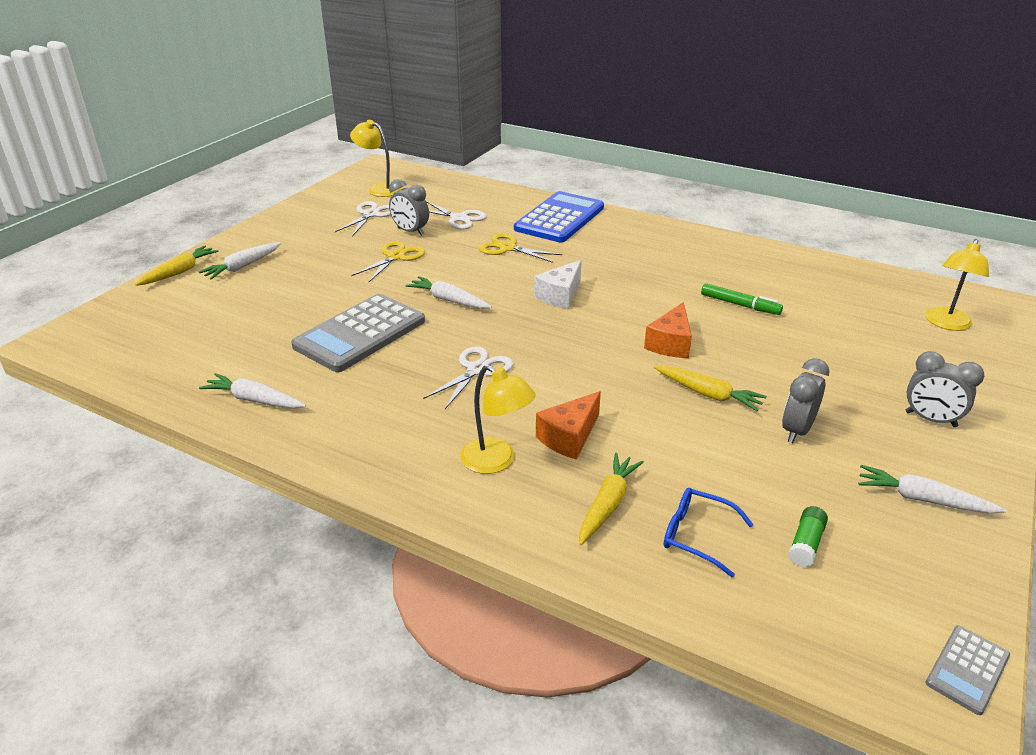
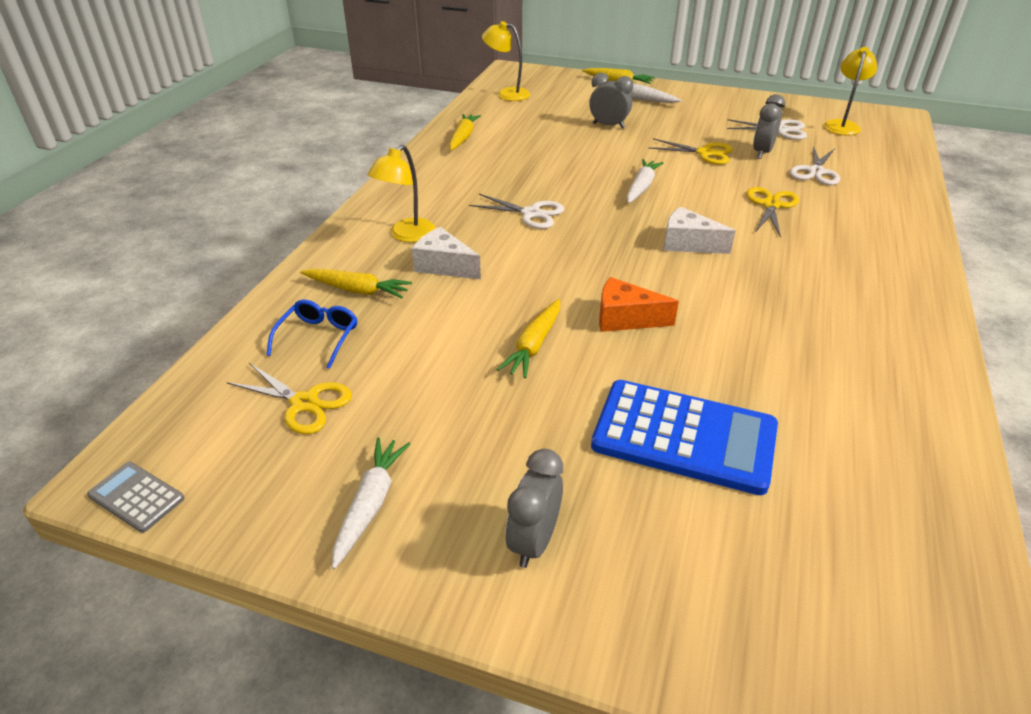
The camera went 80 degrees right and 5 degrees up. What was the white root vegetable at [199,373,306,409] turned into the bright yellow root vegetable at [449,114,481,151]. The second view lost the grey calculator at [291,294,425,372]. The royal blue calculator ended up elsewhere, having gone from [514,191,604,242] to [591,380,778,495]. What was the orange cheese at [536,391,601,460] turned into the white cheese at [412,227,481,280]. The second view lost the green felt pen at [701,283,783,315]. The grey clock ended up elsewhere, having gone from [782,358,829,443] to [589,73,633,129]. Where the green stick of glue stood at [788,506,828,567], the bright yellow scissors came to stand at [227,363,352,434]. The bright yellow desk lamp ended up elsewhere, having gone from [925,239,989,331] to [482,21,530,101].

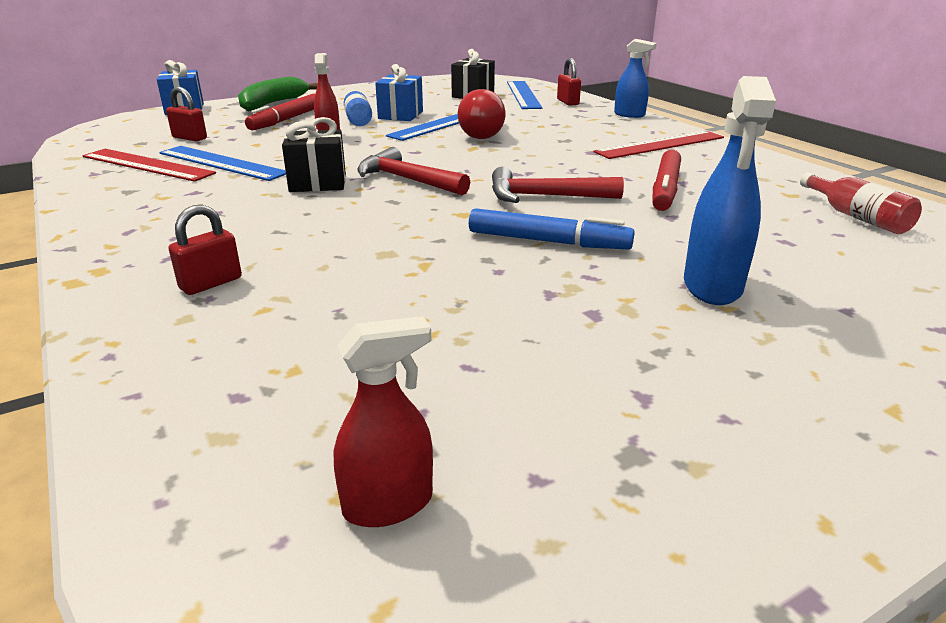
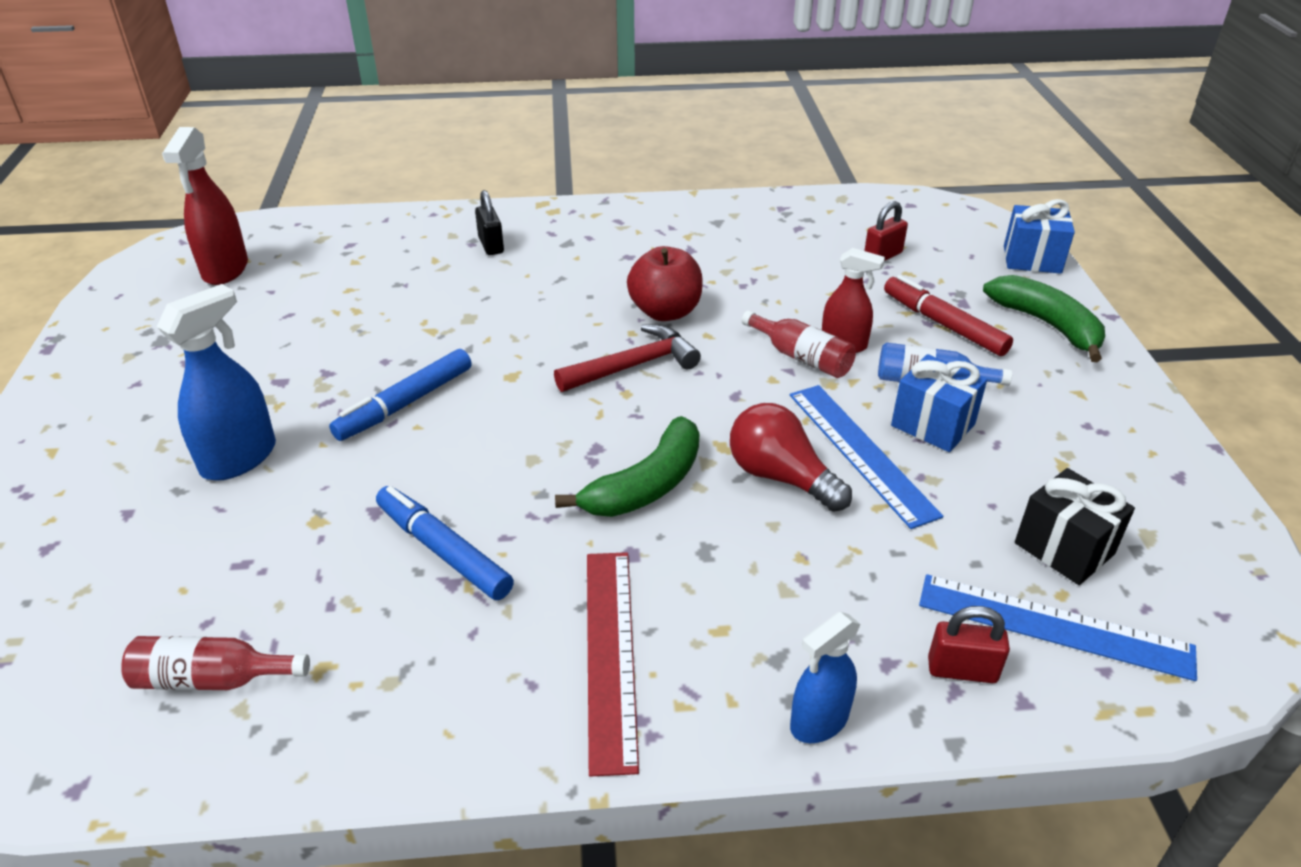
The camera went 115 degrees right and 10 degrees up. The second view lost the scarlet measuring stick at [82,149,216,182]. The second view lost the royal blue measuring stick at [159,146,286,181]. What was the scarlet small lock at [169,205,242,295] turned into the black small lock at [475,190,504,255]. Where the black wrapped gift stood at [282,117,346,192], the scarlet apple fruit came to stand at [627,246,703,321]. The size of the scarlet spray cleaner at [334,316,433,527] changed by a factor of 1.52. The second view lost the scarlet carpenter's hammer at [492,167,624,203]. What was the scarlet felt pen at [652,150,681,211] turned into the royal blue felt pen at [376,486,514,600]. The royal blue spray cleaner at [684,76,776,305] ended up facing another way, 90 degrees clockwise from before. The second view gained the green banana fruit at [555,416,699,517]. The second view gained the scarlet bottle at [742,310,856,378].

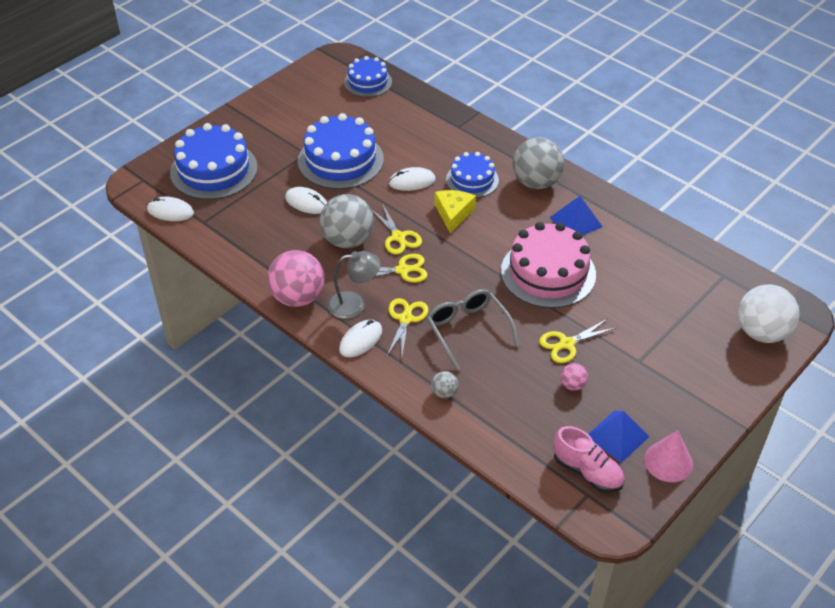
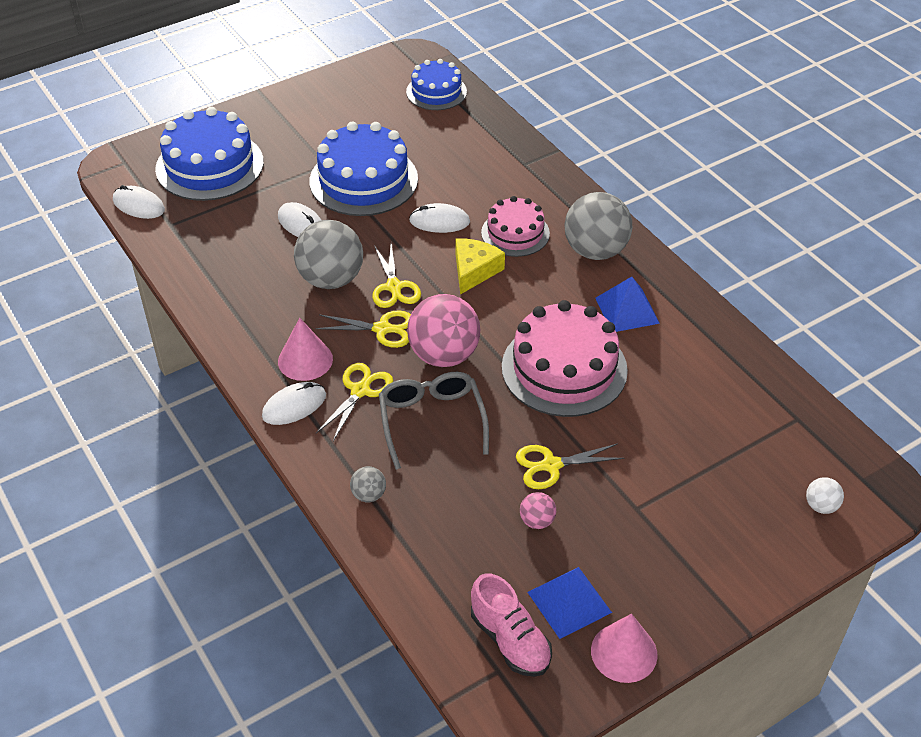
The camera went 15 degrees right and 0 degrees up. The rosy play ball ended up elsewhere, having gone from [267,250,325,307] to [407,294,480,367]. Where the grey desk lamp stood at [327,251,381,319], the rosy cone came to stand at [278,318,333,381]. What was the royal blue gateau at [446,152,499,198] turned into the rosy gateau at [481,196,550,257]. The size of the white play ball at [738,284,800,343] changed by a factor of 0.45.

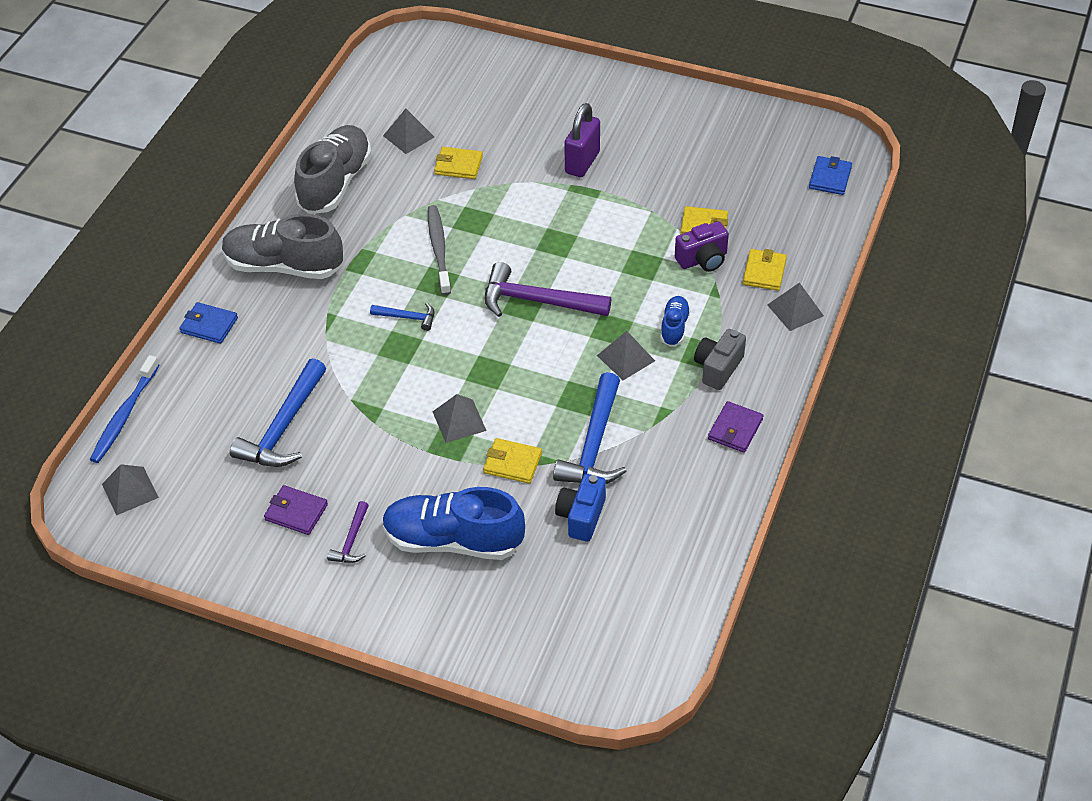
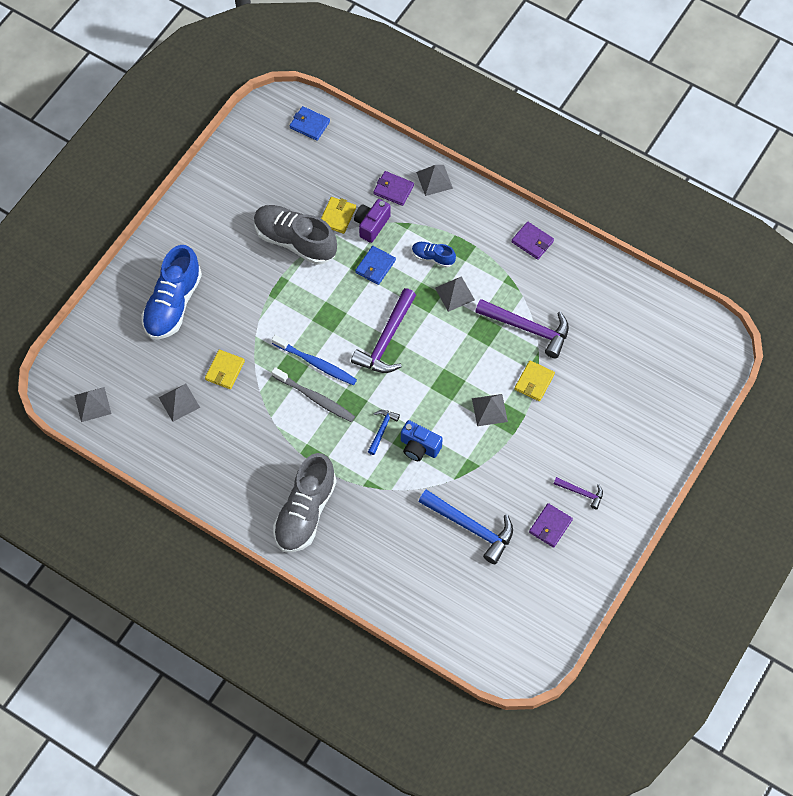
The camera went 80 degrees left and 15 degrees up. The royal blue dental brush ended up elsewhere, having gone from [90,355,159,463] to [272,335,357,385]. The grey solid pyramid ended up elsewhere, having gone from [102,464,159,516] to [74,387,111,422]. The royal blue card wallet ended up elsewhere, having gone from [179,302,238,344] to [355,246,396,285]. The grey lace-up shoe ended up elsewhere, having gone from [294,125,372,214] to [254,205,337,265]. The royal blue lace-up shoe ended up elsewhere, having gone from [382,487,525,560] to [141,245,202,339]. The grey dental brush at [428,205,451,295] ended up facing another way, 150 degrees counterclockwise from before. What was the royal blue carpenter's hammer at [553,372,627,484] turned into the violet carpenter's hammer at [475,299,569,358]. The royal blue camera ended up elsewhere, having gone from [555,474,606,542] to [401,420,443,461]. The second view lost the violet small lock at [564,103,600,177]. The violet camera at [675,221,729,272] ended up facing another way, 135 degrees counterclockwise from before. The second view lost the grey camera at [694,329,746,390]. What was the bright yellow card wallet at [743,249,787,291] turned into the violet card wallet at [373,171,414,206].

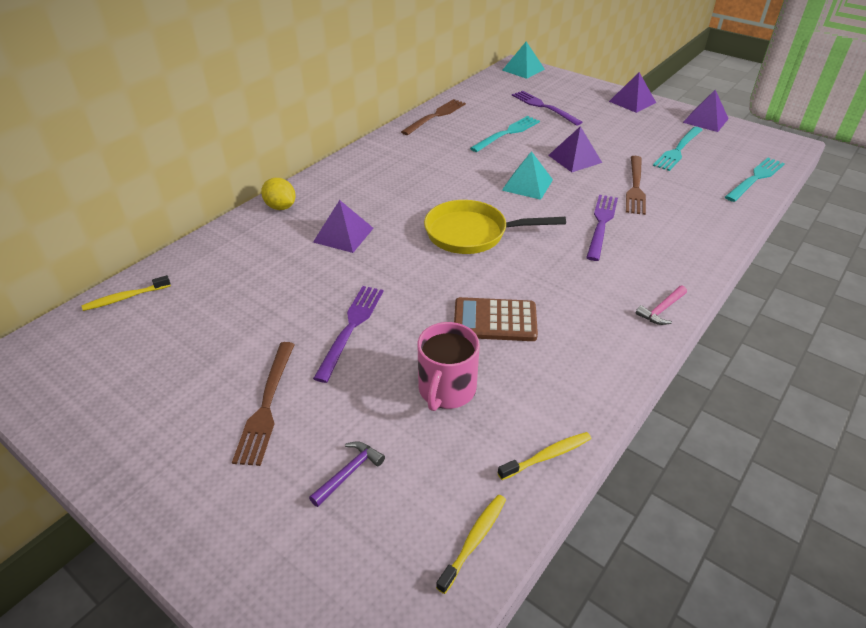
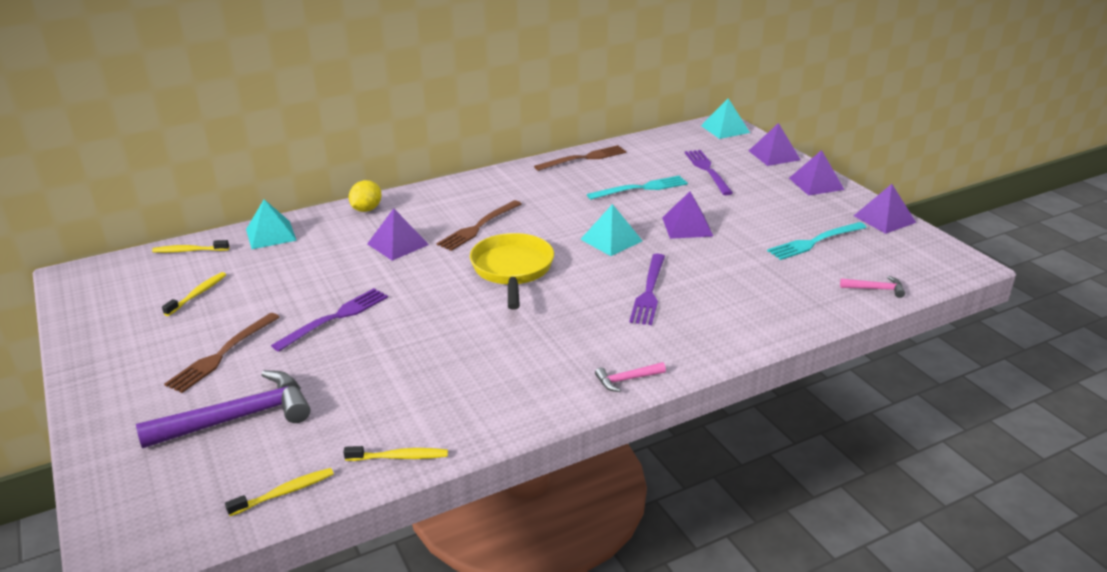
The camera went 25 degrees right and 10 degrees down. The bright yellow toy lemon at [261,178,296,210] ended up facing another way, 45 degrees clockwise from before. The size of the violet carpenter's hammer at [309,441,385,507] changed by a factor of 2.18. The second view lost the rosy tea mug at [418,322,480,411]. The bright yellow pan at [424,200,566,254] ended up facing another way, 60 degrees clockwise from before. The second view lost the brown calculator at [454,297,538,341]. The violet table fork at [586,195,618,261] ended up facing another way, 150 degrees clockwise from before. The brown table fork ended up elsewhere, having gone from [626,156,646,215] to [437,200,522,251]. Where the turquoise table fork stood at [725,158,785,202], the rosy carpenter's hammer came to stand at [840,276,905,298]. The second view gained the bright yellow dental brush at [162,272,226,316]. The second view gained the turquoise solid pyramid at [246,199,297,249]. The second view gained the violet solid pyramid at [749,123,801,166].

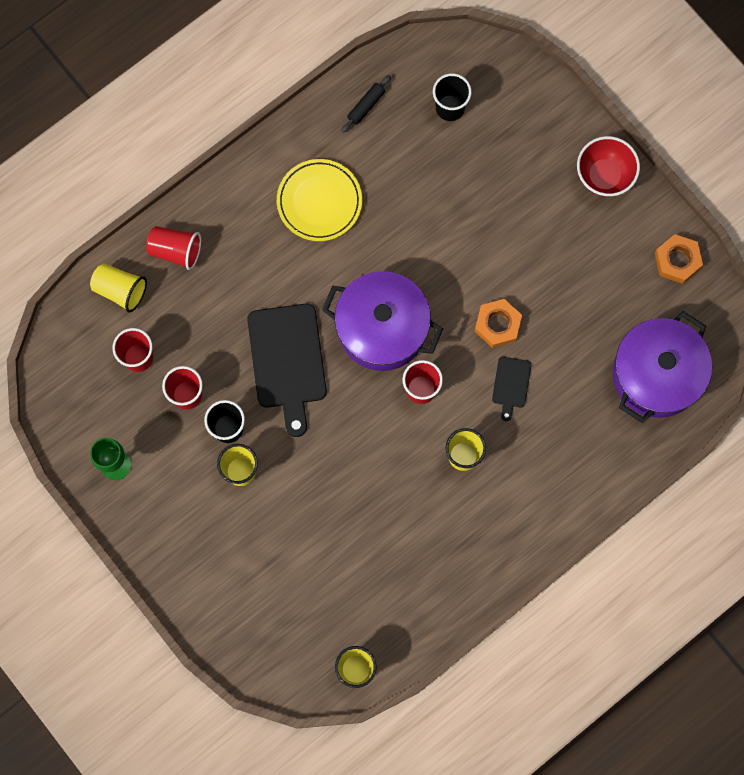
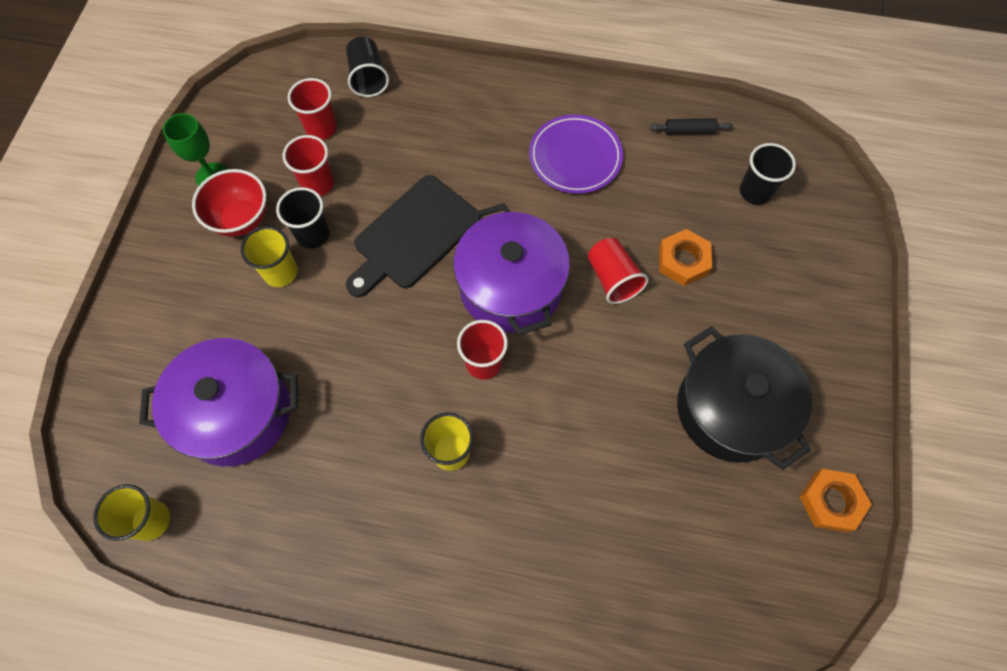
The camera went 50 degrees right and 10 degrees down. What was the bright yellow cup at [90,263,147,313] turned into the black cup at [346,37,389,97]. The scarlet cup ended up elsewhere, having gone from [146,226,201,270] to [588,238,649,304]. What was the bright yellow dinner plate at [277,159,362,241] turned into the violet dinner plate at [529,114,623,194]. The orange hex nut ended up elsewhere, having gone from [474,299,522,348] to [659,229,712,286]. The second view lost the black chopping board at [492,357,531,421]. The scarlet bowl ended up elsewhere, having gone from [577,136,640,197] to [192,169,267,237]. The violet pot ended up elsewhere, having gone from [613,311,712,423] to [139,338,298,466]. The second view gained the black pot at [677,326,812,470].

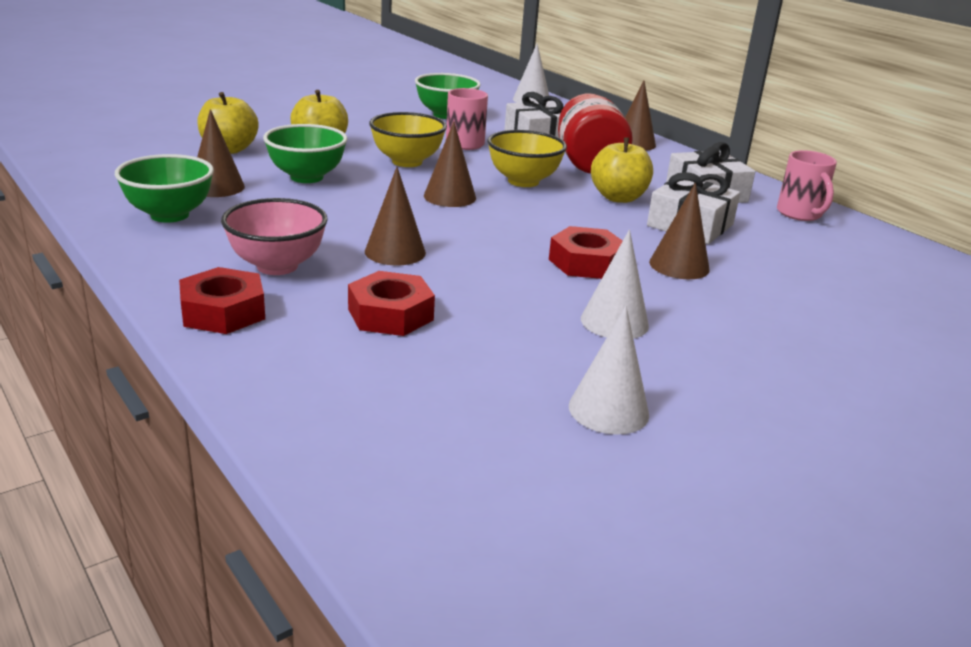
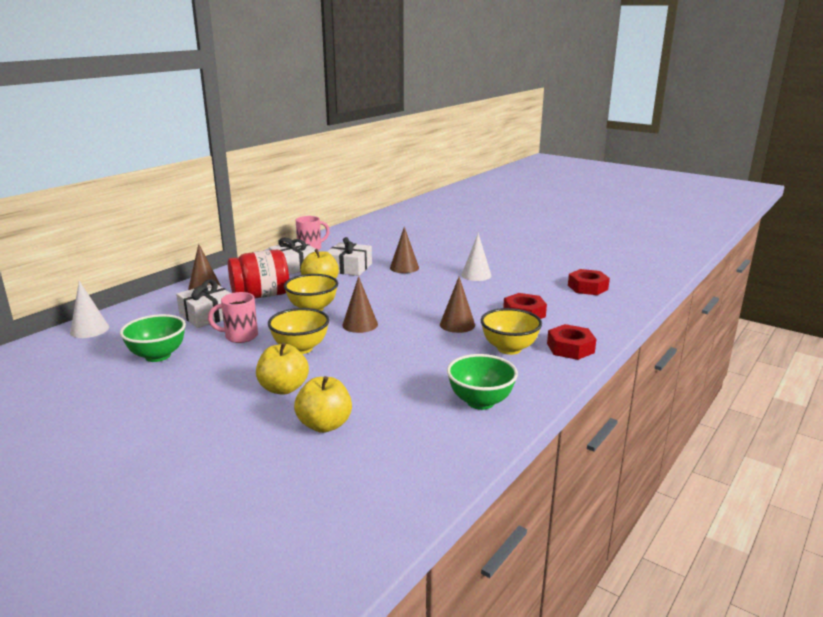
The camera went 105 degrees left and 5 degrees down. The second view lost the brown cone at [197,109,245,197]. What was the rosy bowl at [221,198,328,275] turned into the bright yellow bowl at [481,308,542,355]. The second view lost the green bowl at [263,124,348,183]. The scarlet hex nut ended up elsewhere, having gone from [549,226,622,279] to [568,269,610,295]. The second view lost the white cone at [569,306,649,435].

